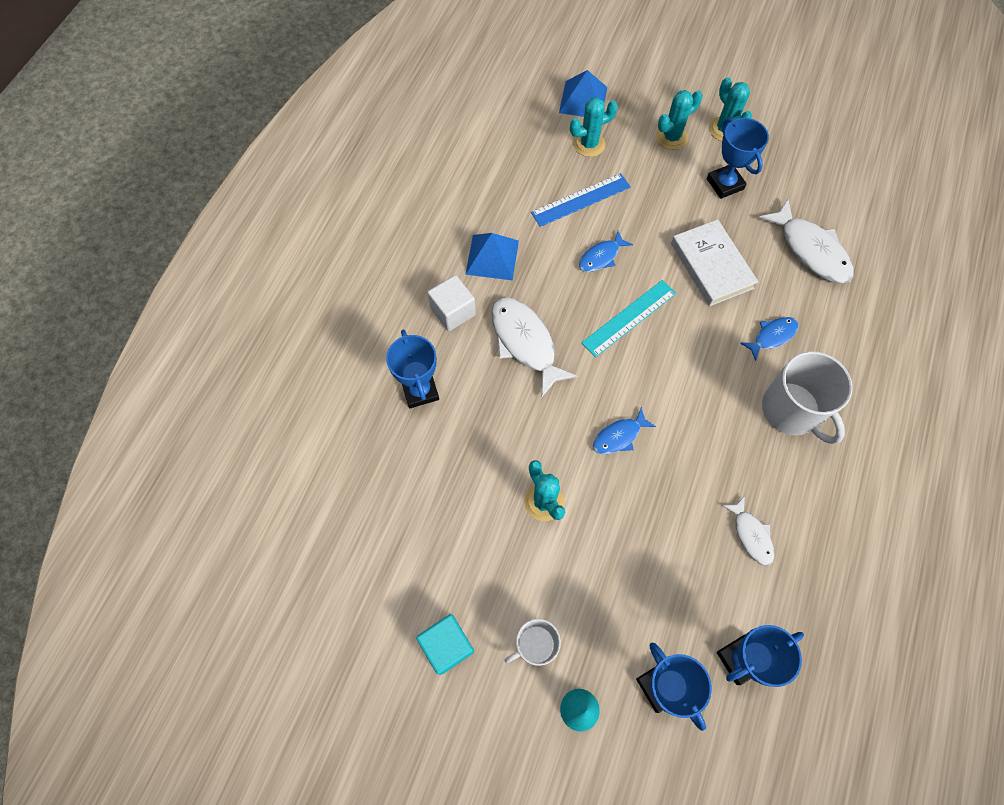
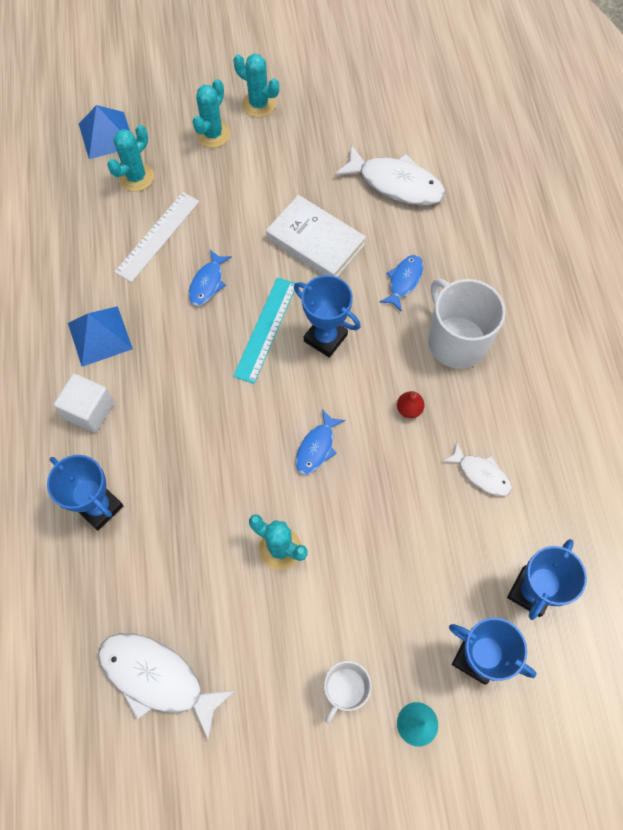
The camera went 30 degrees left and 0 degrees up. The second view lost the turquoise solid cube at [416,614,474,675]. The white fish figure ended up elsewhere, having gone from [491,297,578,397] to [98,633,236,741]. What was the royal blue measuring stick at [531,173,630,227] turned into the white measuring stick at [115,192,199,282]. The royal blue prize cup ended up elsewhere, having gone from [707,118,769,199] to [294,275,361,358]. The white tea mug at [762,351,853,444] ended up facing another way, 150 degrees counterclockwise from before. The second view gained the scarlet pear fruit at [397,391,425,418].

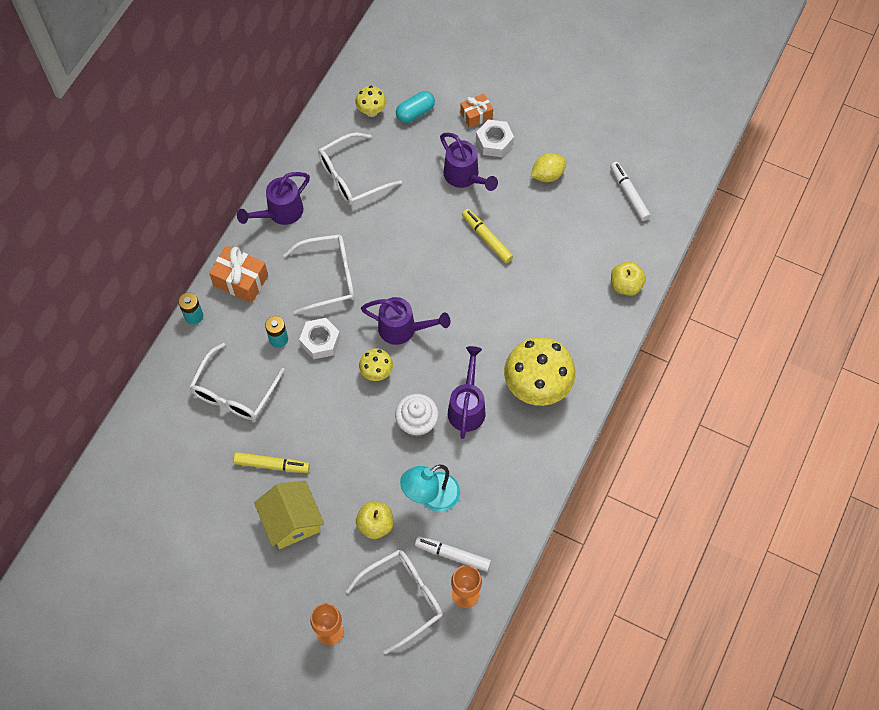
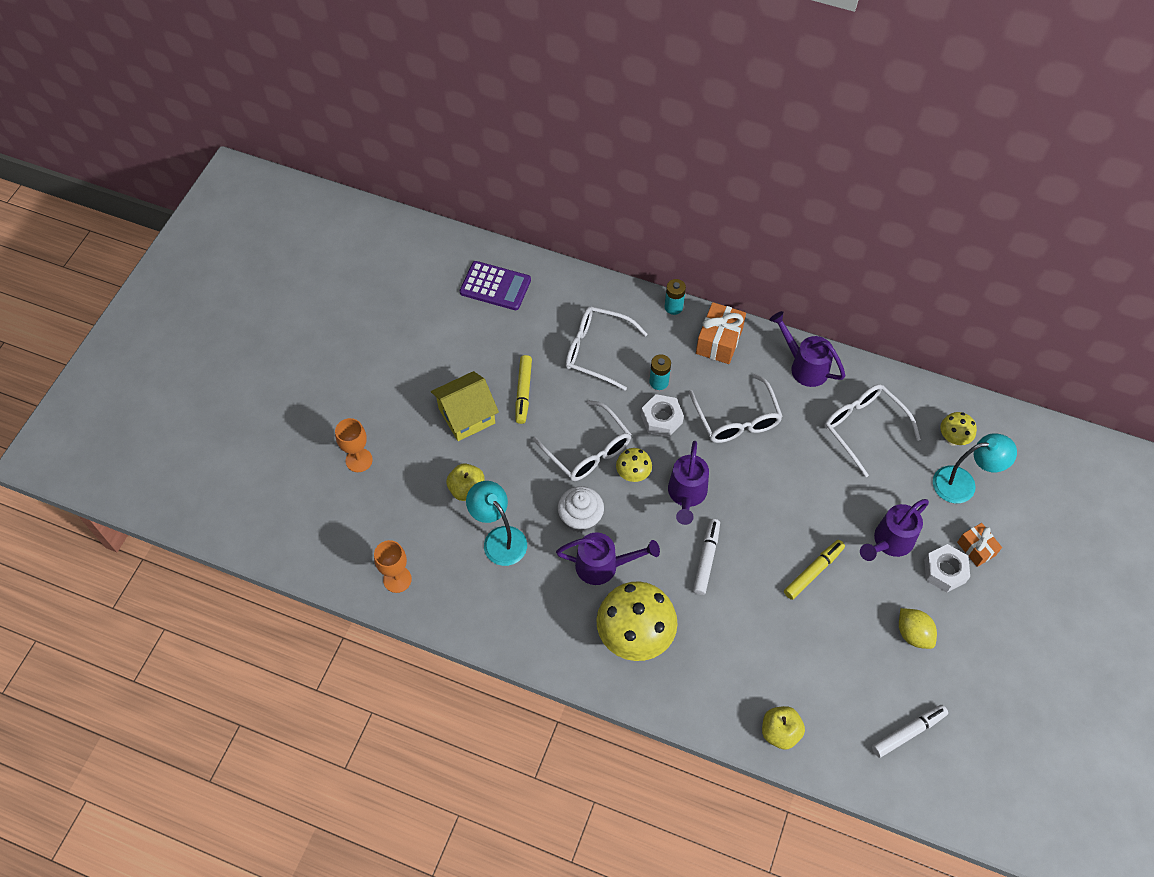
The camera went 85 degrees right and 5 degrees down. The white eyeglasses ended up elsewhere, having gone from [345,550,443,654] to [533,400,631,481]. Where the turquoise capsule stood at [396,91,435,123], the turquoise desk lamp came to stand at [933,433,1017,503]. The white felt pen ended up elsewhere, having gone from [415,536,491,572] to [693,519,720,595]. The second view gained the violet calculator at [460,261,531,310].

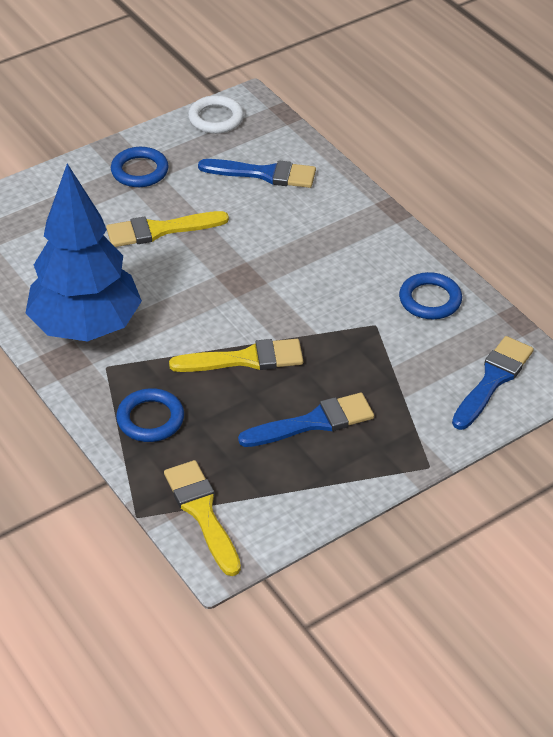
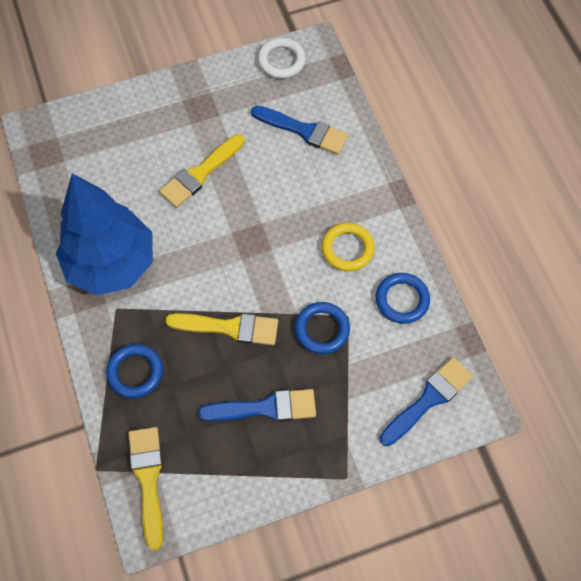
The camera went 15 degrees right and 20 degrees up. The bright yellow paint brush at [106,211,229,247] ended up facing another way, 45 degrees counterclockwise from before. The royal blue ring ended up elsewhere, having gone from [111,147,169,187] to [295,302,350,354]. The second view gained the bright yellow ring at [321,223,375,271].

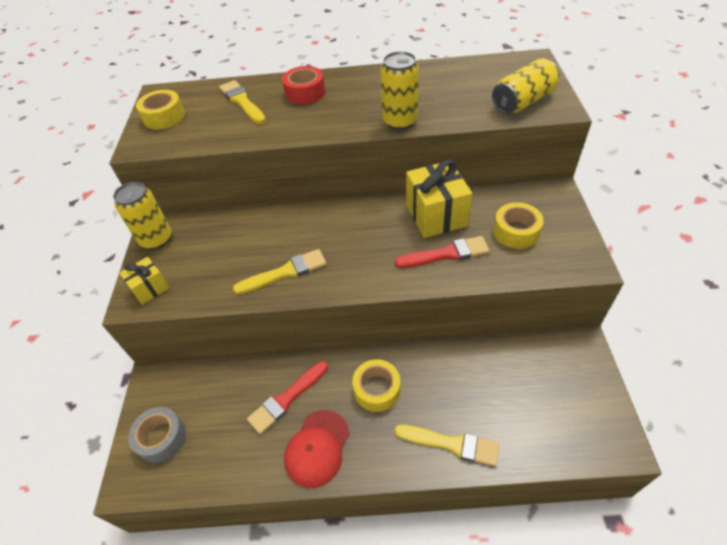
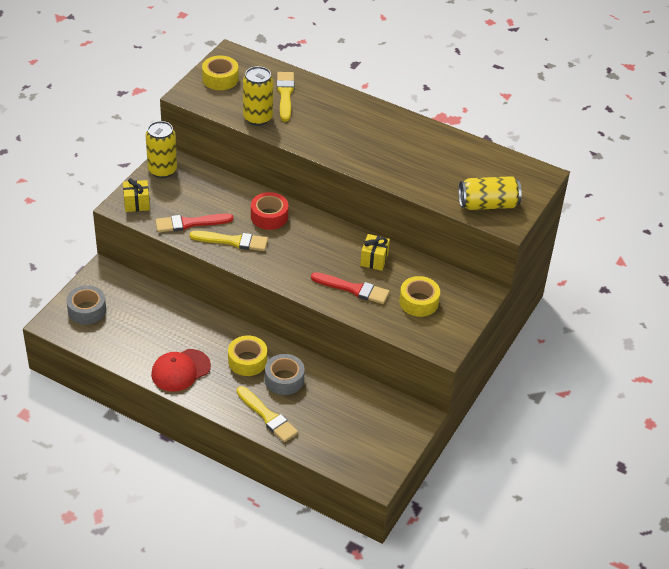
The camera went 25 degrees right and 5 degrees down. The scarlet paint brush ended up elsewhere, having gone from [247,361,328,434] to [155,214,233,232]. The scarlet tape ended up elsewhere, having gone from [282,66,325,104] to [251,192,288,230]. The bright yellow can ended up elsewhere, having gone from [380,51,419,130] to [243,66,273,126]. The size of the bright yellow wrapped gift at [406,159,472,238] changed by a factor of 0.55. The second view gained the grey tape at [265,354,305,395].

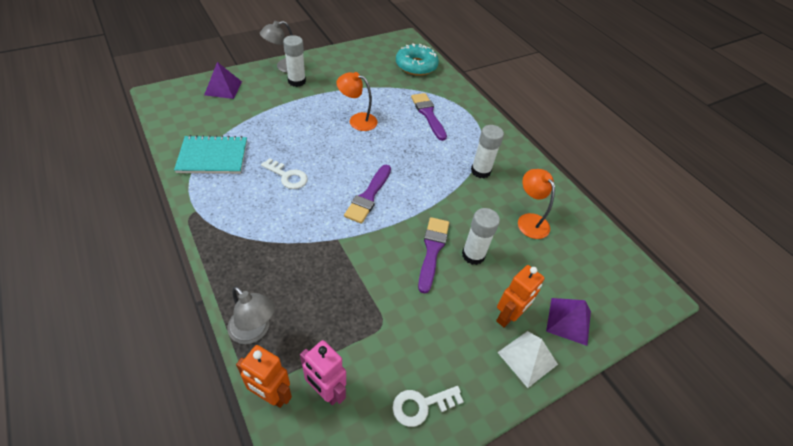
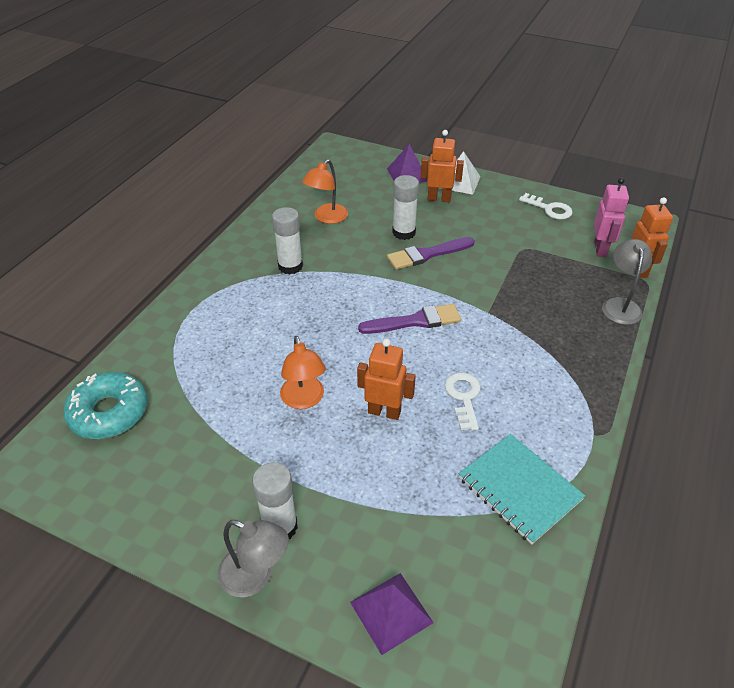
The camera went 120 degrees left and 5 degrees down. The second view lost the violet paint brush at [411,93,447,141]. The second view gained the orange toy robot at [357,339,416,420].

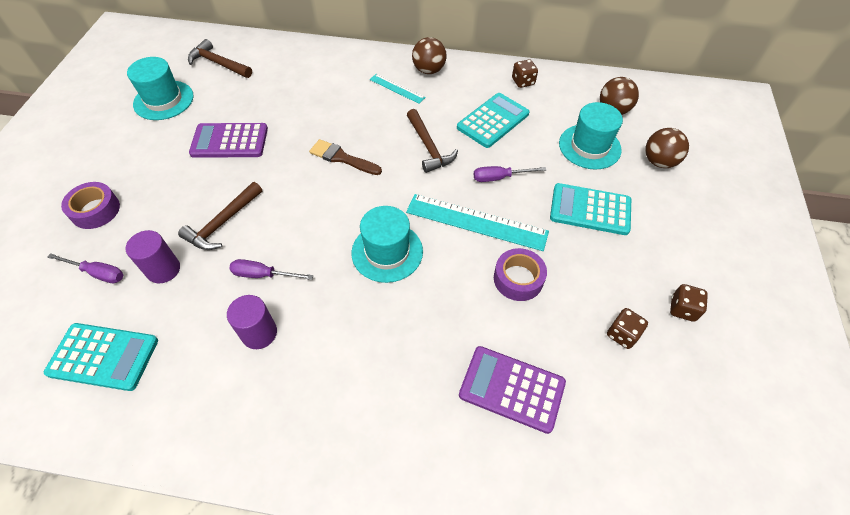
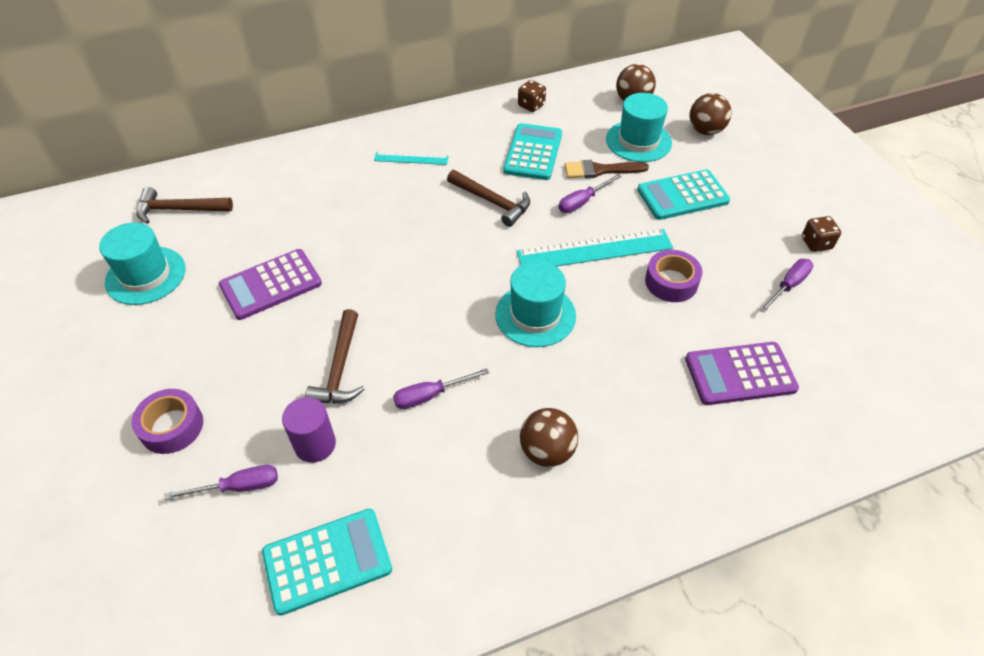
The camera went 30 degrees left and 5 degrees down. The second view lost the violet cylinder shape at [227,295,277,349]. The brown paint brush ended up elsewhere, having gone from [309,139,382,175] to [565,160,649,178]. The brown play ball ended up elsewhere, having gone from [412,37,447,74] to [520,408,578,467]. Where the brown game die stood at [607,308,648,349], the violet screwdriver came to stand at [759,259,813,313].

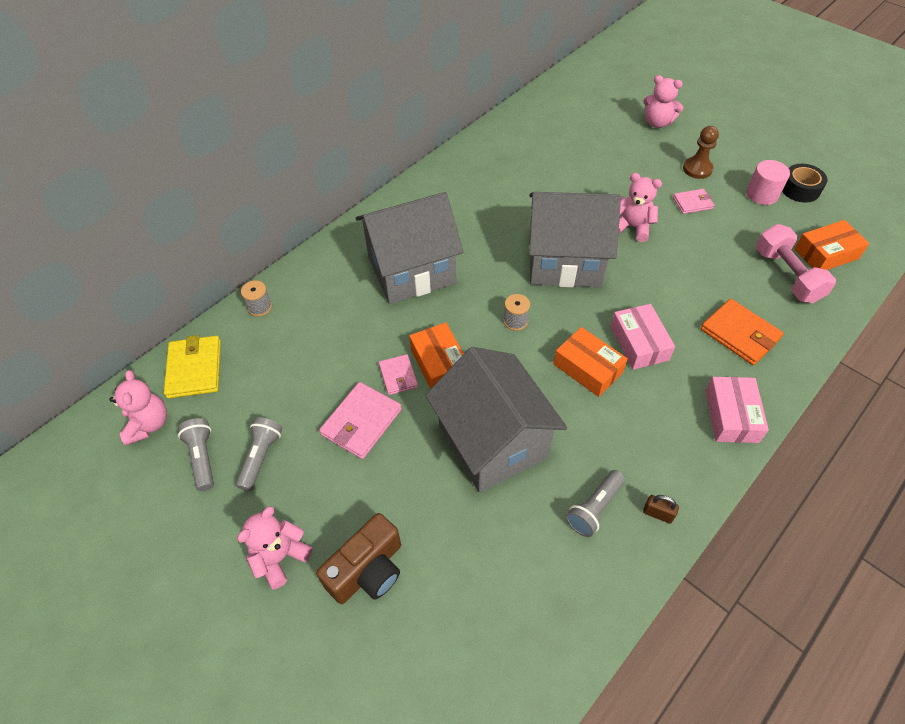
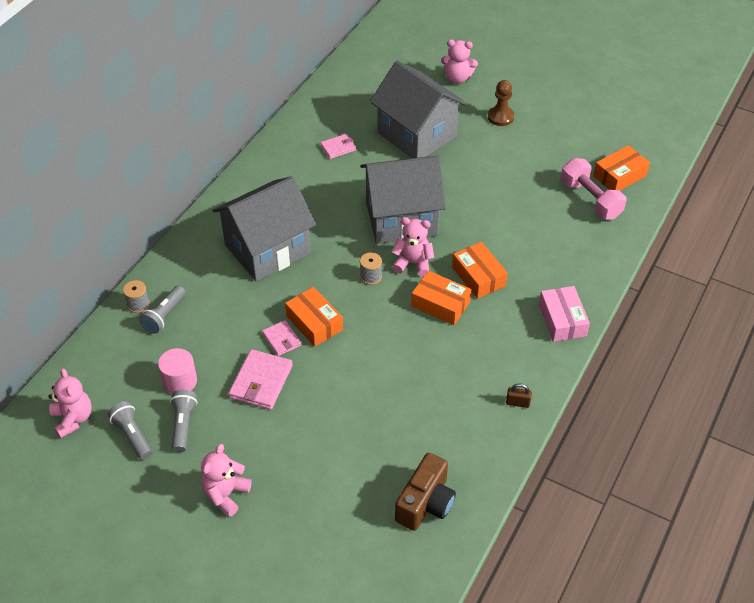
The camera went 15 degrees left and 5 degrees down. The second view lost the bright yellow card wallet at [164,335,221,399]. The brown camera ended up elsewhere, having gone from [316,513,401,604] to [395,453,456,531]. The grey toy house ended up elsewhere, having gone from [425,347,567,493] to [370,61,467,158]. The grey flashlight ended up elsewhere, having gone from [566,470,625,537] to [139,286,186,333]. What was the rosy box at [610,304,675,370] turned into the orange box at [452,242,508,299]. The rosy stuffed bear ended up elsewhere, having gone from [618,173,662,242] to [391,217,434,277]. The rosy card wallet ended up elsewhere, having gone from [673,189,714,214] to [320,134,356,159]. The second view lost the orange card wallet at [701,299,784,365]. The rosy cylinder shape ended up elsewhere, having gone from [746,160,790,205] to [158,348,197,394]. The second view lost the black tape at [782,164,827,203].

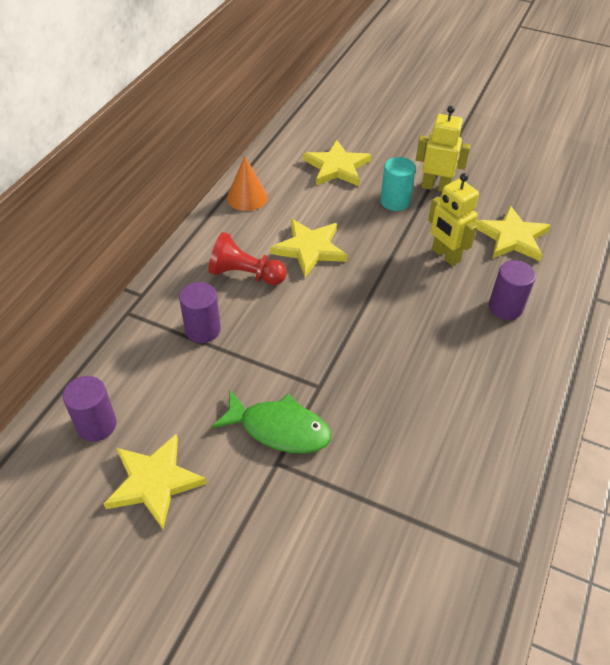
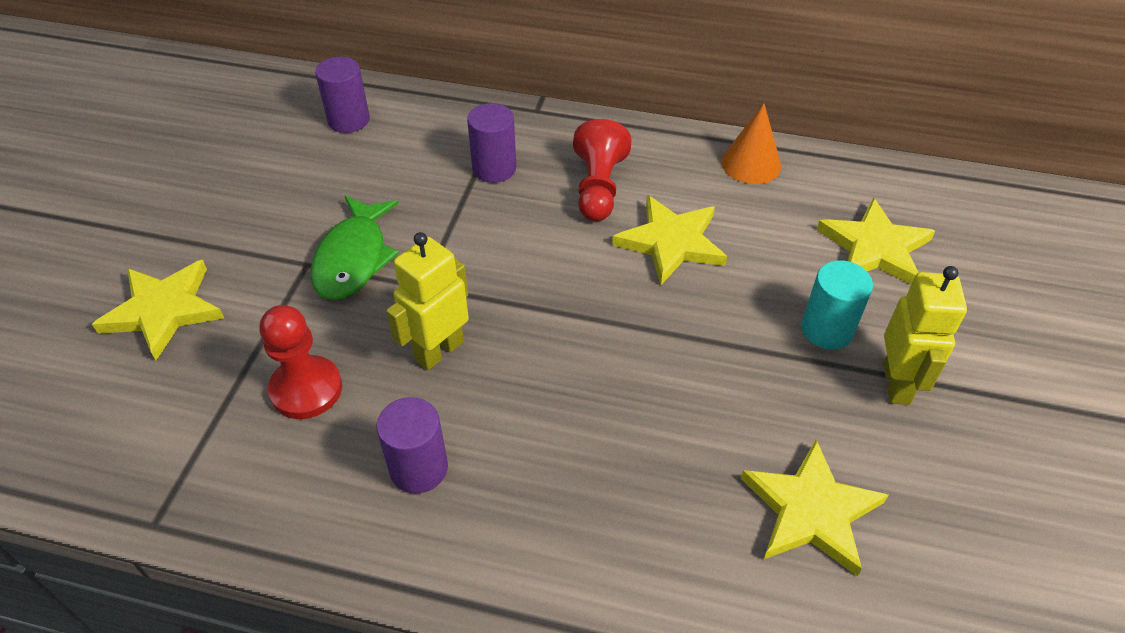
The camera went 80 degrees right and 0 degrees up. The bright yellow star ended up elsewhere, having gone from [104,434,207,529] to [92,260,224,360]. The bright yellow toy robot ended up elsewhere, having gone from [428,173,479,266] to [386,232,469,370]. The violet cylinder shape ended up elsewhere, having gone from [489,260,536,320] to [376,397,448,494]. The second view gained the scarlet pawn at [259,305,342,419].

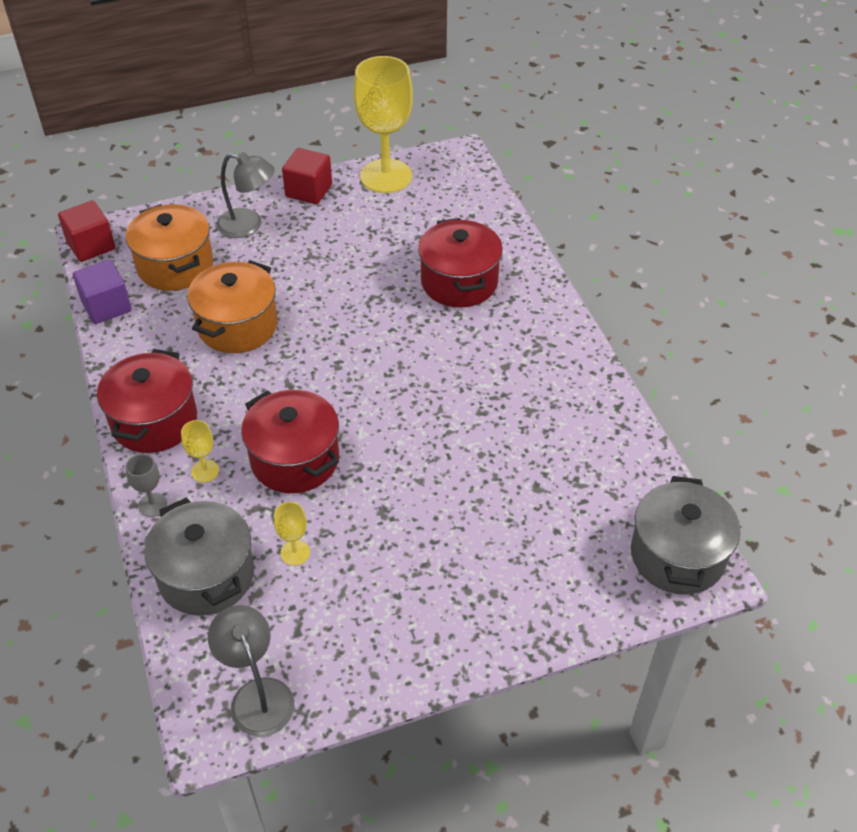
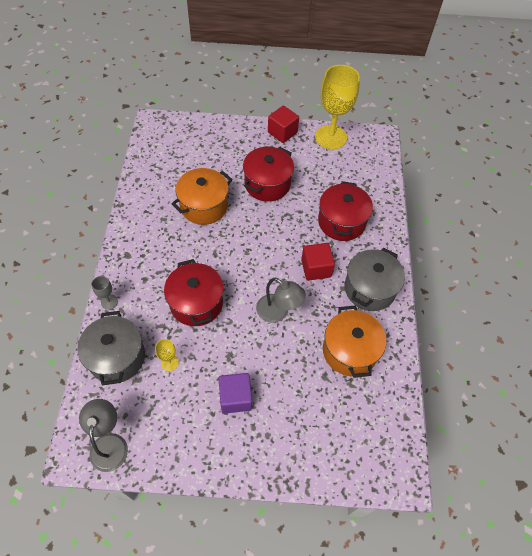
The camera went 20 degrees right and 10 degrees up. The scarlet solid cube ended up elsewhere, having gone from [58,200,115,262] to [301,243,335,281]. The violet solid cube ended up elsewhere, having gone from [73,260,132,324] to [218,373,252,414]. The scarlet pot ended up elsewhere, having gone from [97,349,197,453] to [243,147,294,202]. The orange pot ended up elsewhere, having gone from [126,204,213,291] to [323,305,386,378]. The second view lost the bright yellow wine glass at [181,420,219,483]. The grey desk lamp ended up elsewhere, having gone from [217,152,275,238] to [256,278,306,323]. The grey pot ended up elsewhere, having gone from [631,476,740,595] to [345,247,405,311].

